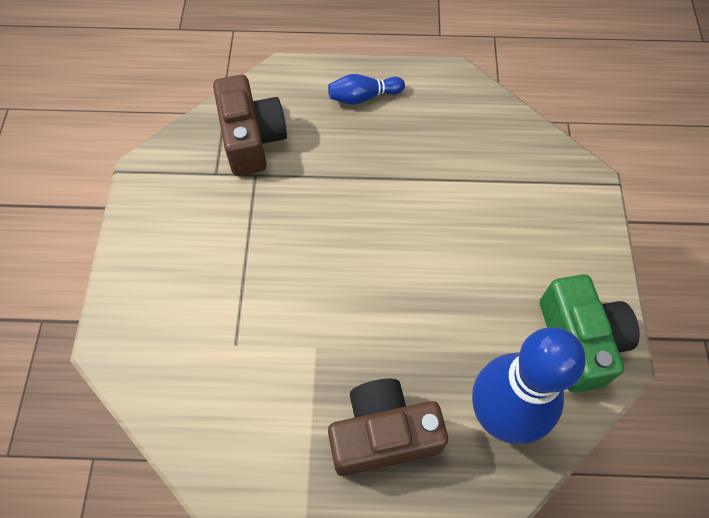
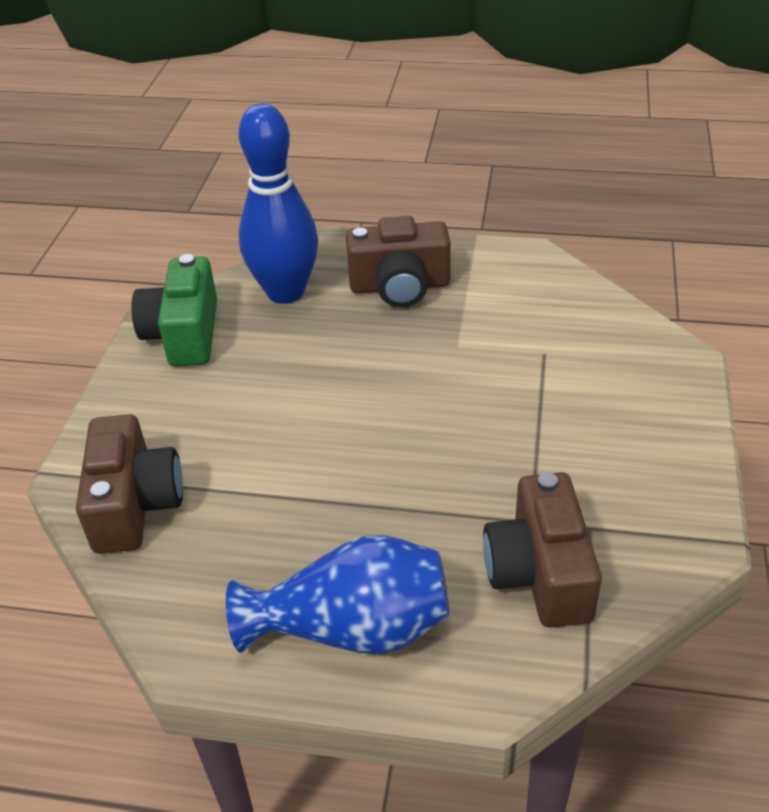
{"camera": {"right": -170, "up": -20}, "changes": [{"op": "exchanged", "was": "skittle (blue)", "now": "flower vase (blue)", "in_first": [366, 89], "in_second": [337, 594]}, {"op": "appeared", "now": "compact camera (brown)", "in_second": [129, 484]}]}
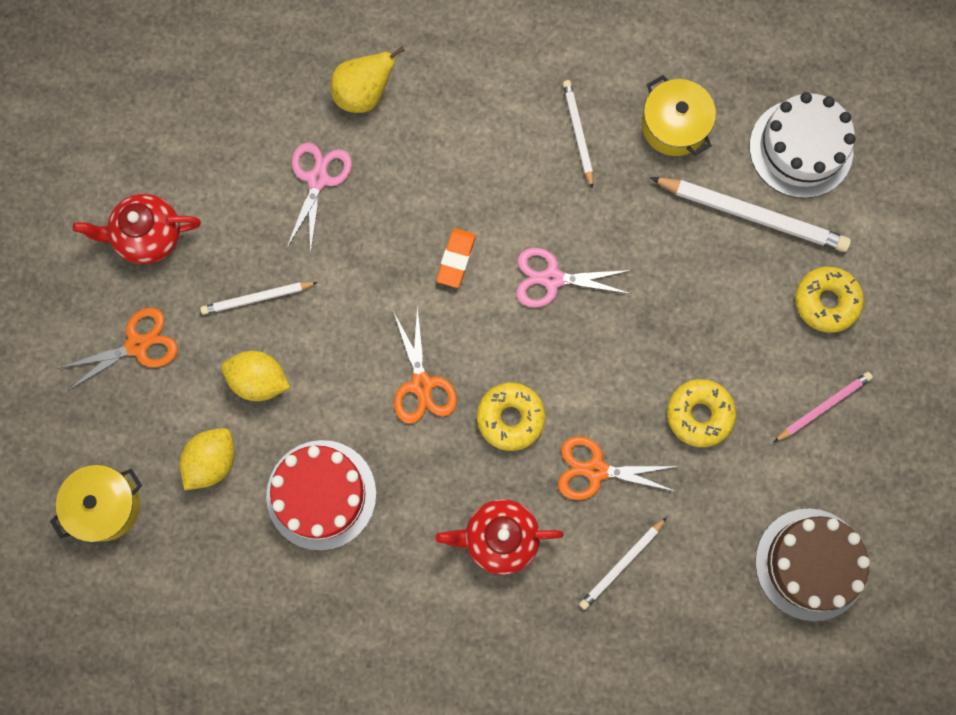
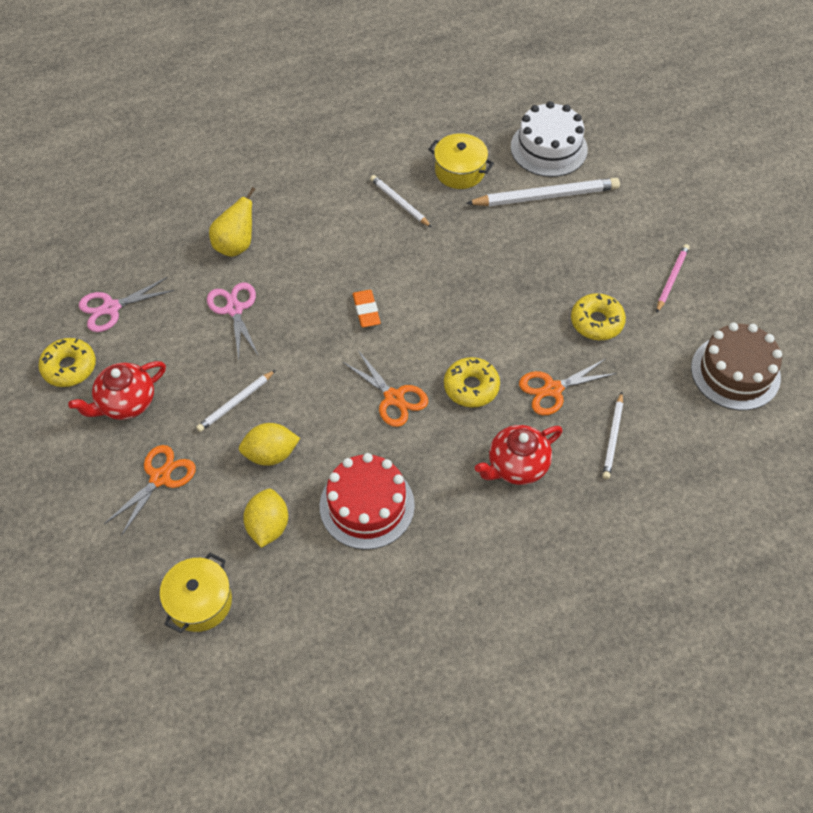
{"camera": {"right": -30, "up": -20}, "changes": [{"op": "relocated", "was": "scissors (rose-pink)", "in_first": [574, 278], "in_second": [126, 304]}, {"op": "relocated", "was": "doughnut (yellow)", "in_first": [829, 299], "in_second": [67, 362]}]}
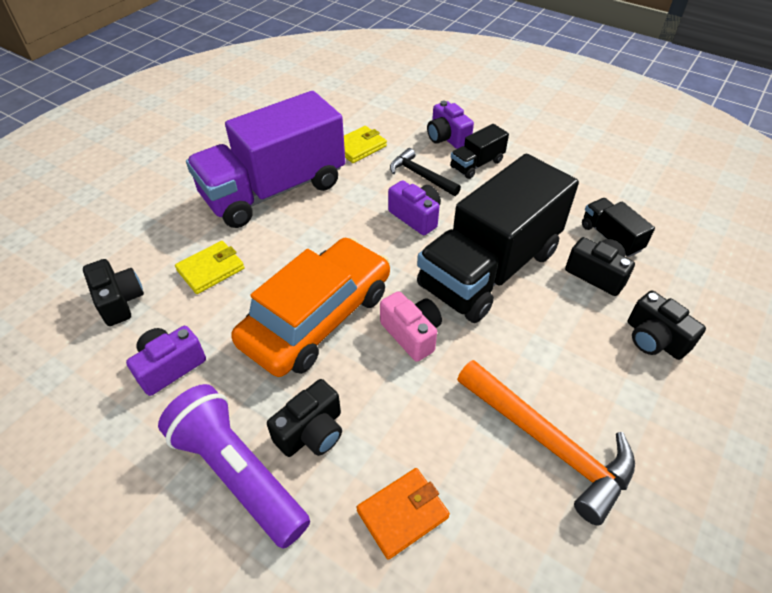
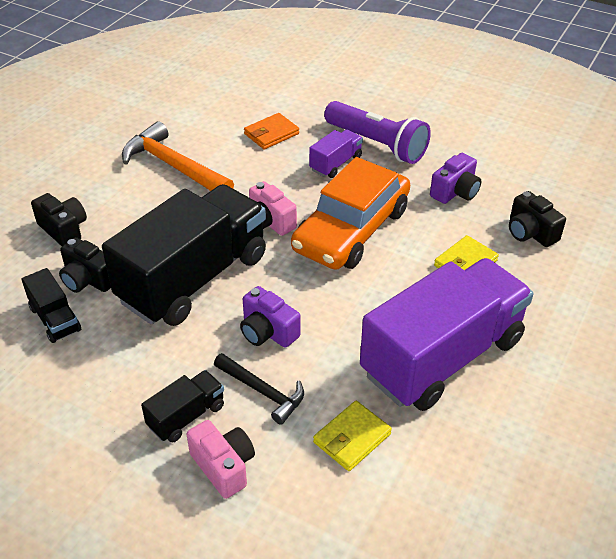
{"camera": {"right": 175, "up": -5}, "changes": [{"op": "colour", "was": "compact camera (purple)", "now": "compact camera (rose-pink)", "in_first": [450, 125], "in_second": [220, 459]}, {"op": "exchanged", "was": "compact camera (black)", "now": "lorry (purple)", "in_first": [304, 418], "in_second": [336, 153]}]}
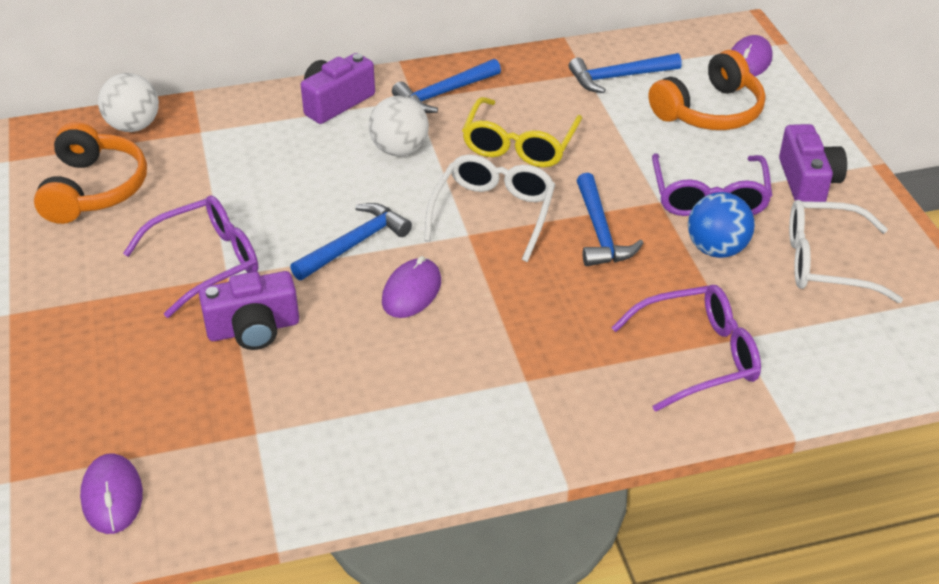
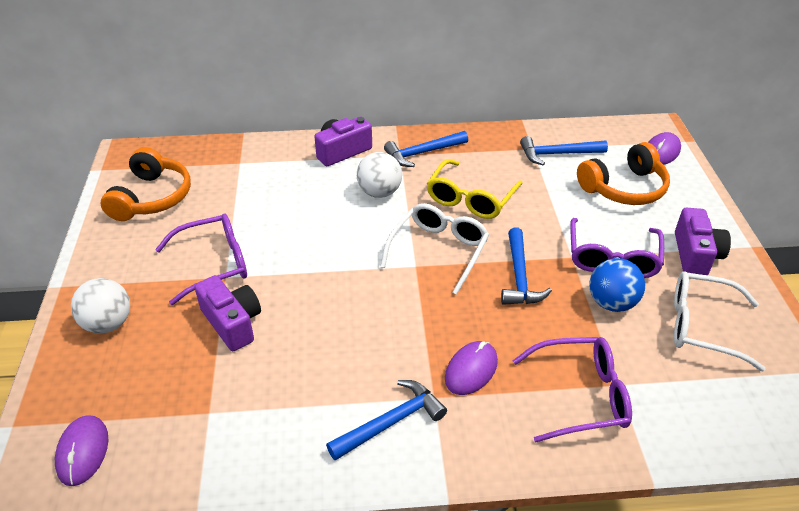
{"camera": {"right": 10, "up": 0}, "changes": [{"op": "relocated", "was": "play ball (pure white)", "in_first": [128, 102], "in_second": [100, 306]}, {"op": "relocated", "was": "claw hammer (blue)", "in_first": [351, 241], "in_second": [386, 420]}, {"op": "relocated", "was": "mouse (purple)", "in_first": [411, 287], "in_second": [471, 368]}, {"op": "spun", "was": "compact camera (purple)", "in_first": [249, 310], "in_second": [227, 313], "clockwise": -120}]}
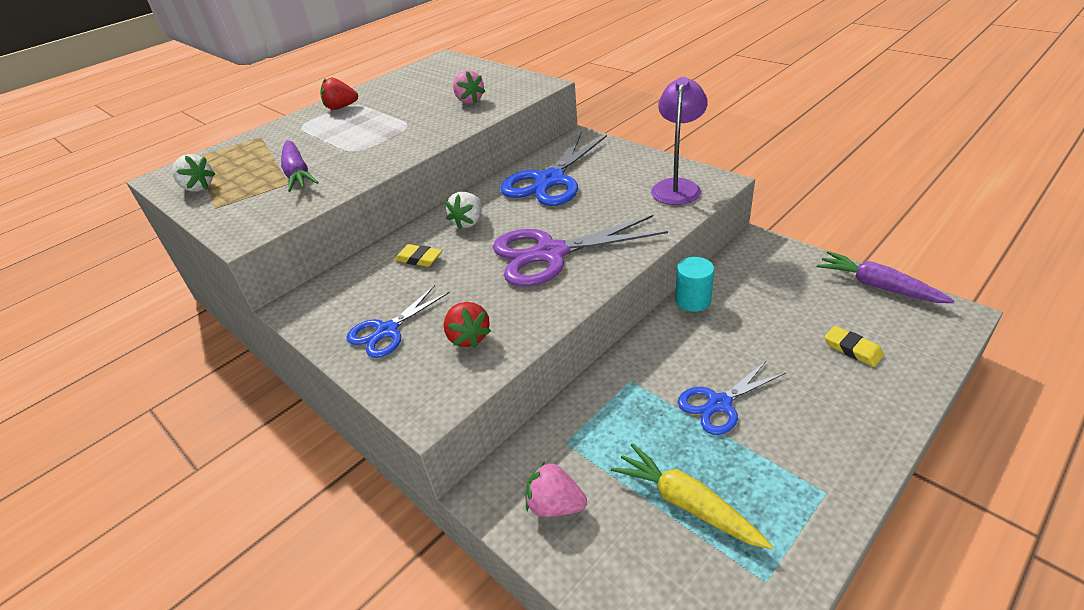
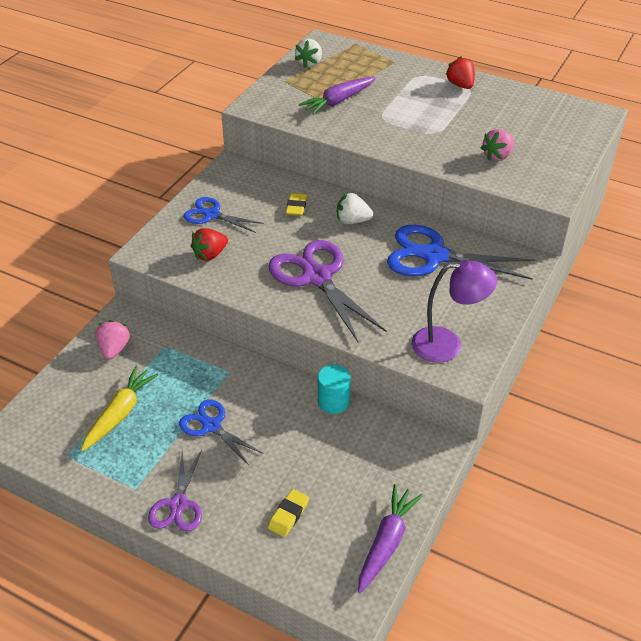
{"camera": {"right": 70, "up": 5}, "changes": [{"op": "appeared", "now": "scissors (purple)", "in_second": [175, 491]}]}
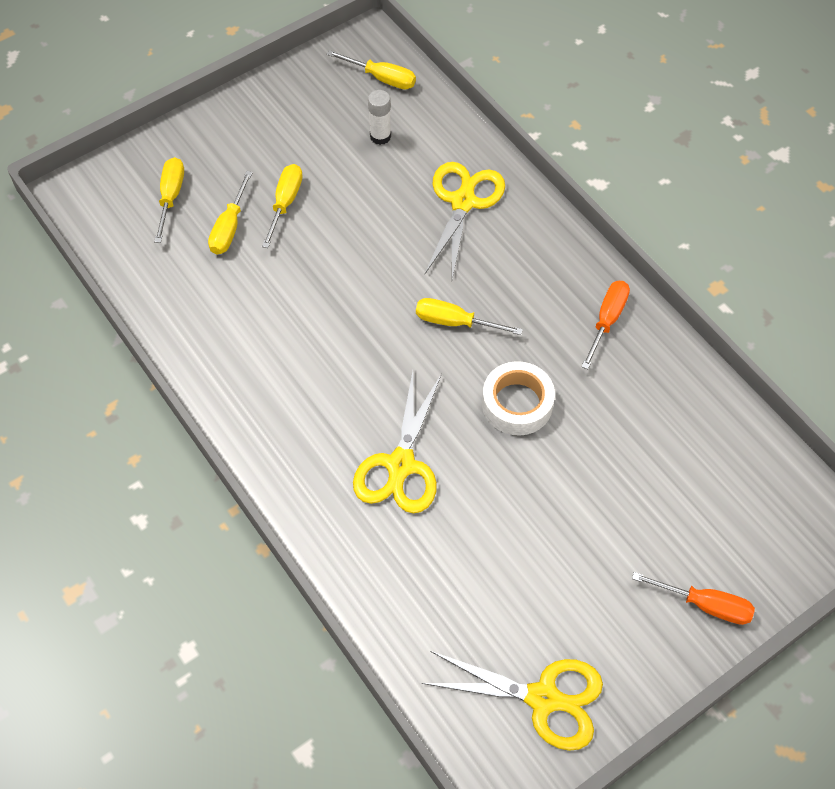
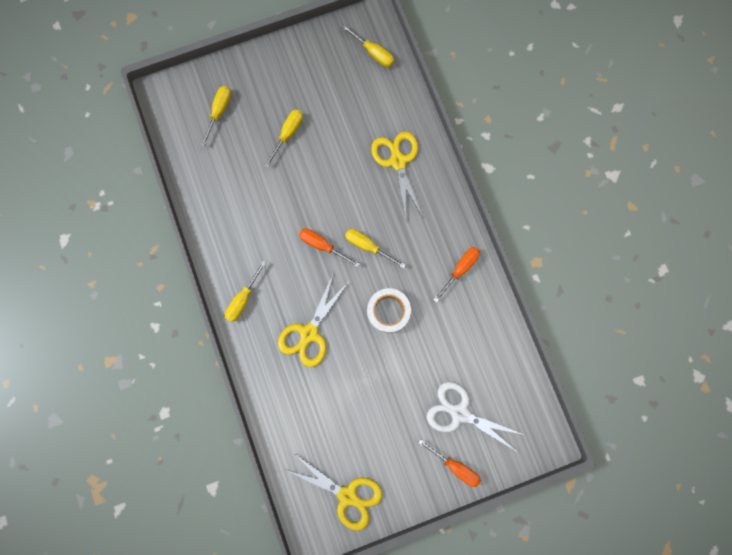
{"camera": {"right": 15, "up": 20}, "changes": [{"op": "missing", "was": "glue stick (pure white)", "in_first": [379, 117]}, {"op": "spun", "was": "scissors (yellow)", "in_first": [465, 220], "in_second": [397, 175], "clockwise": -45}, {"op": "relocated", "was": "screwdriver (yellow)", "in_first": [230, 212], "in_second": [245, 291]}, {"op": "appeared", "now": "screwdriver (orange-coloured)", "in_second": [329, 247]}, {"op": "appeared", "now": "scissors (pure white)", "in_second": [475, 417]}]}
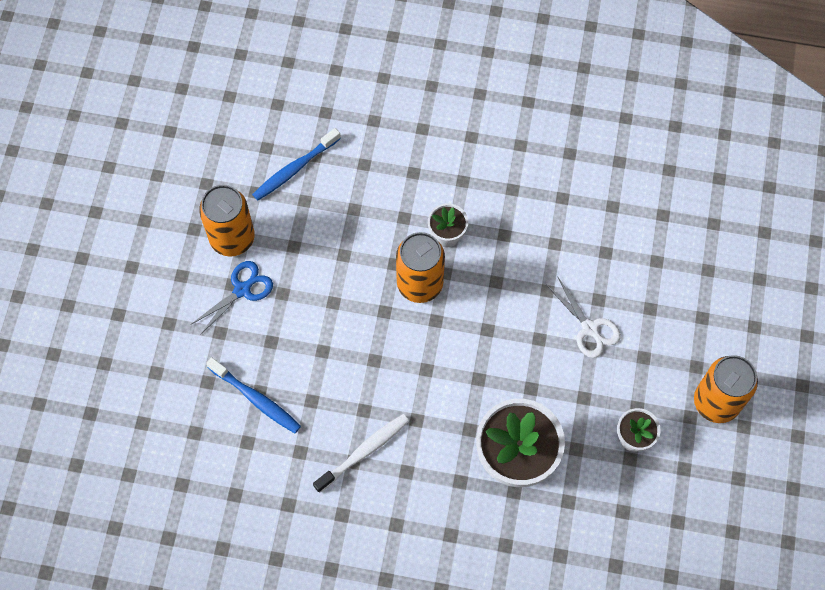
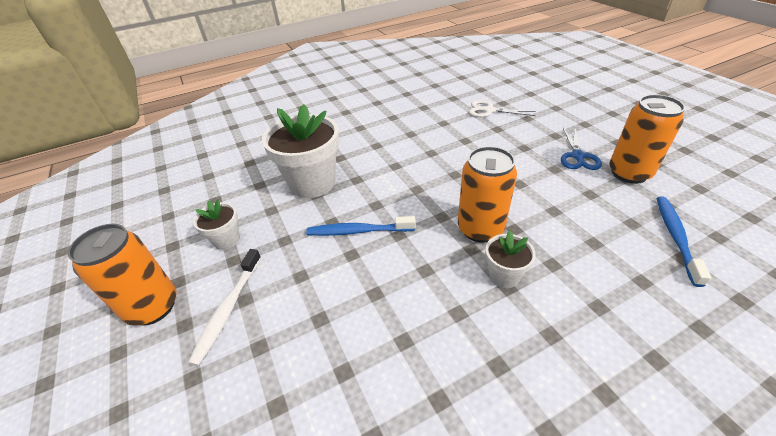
{"camera": {"right": 145, "up": -25}, "changes": [{"op": "relocated", "was": "scissors (pure white)", "in_first": [583, 317], "in_second": [502, 108]}, {"op": "relocated", "was": "dental brush (blue)", "in_first": [253, 395], "in_second": [361, 226]}, {"op": "relocated", "was": "dental brush (pure white)", "in_first": [361, 453], "in_second": [224, 307]}]}
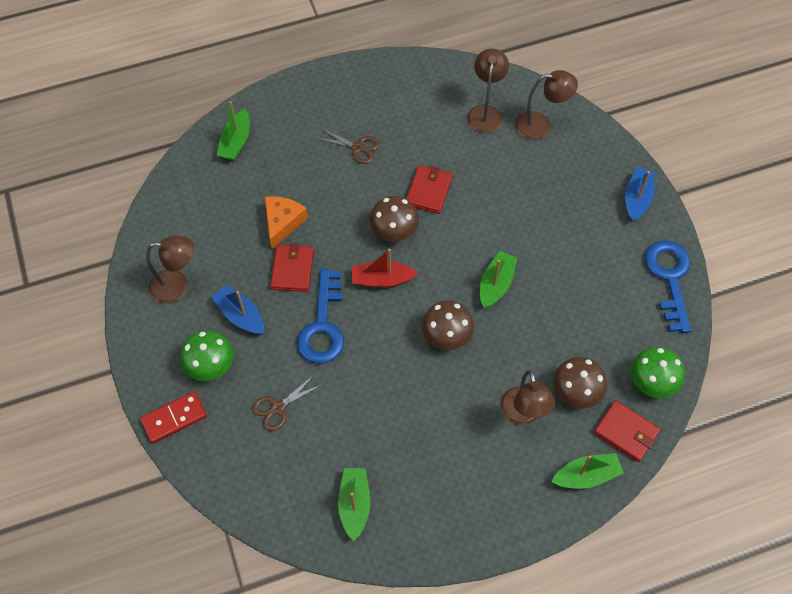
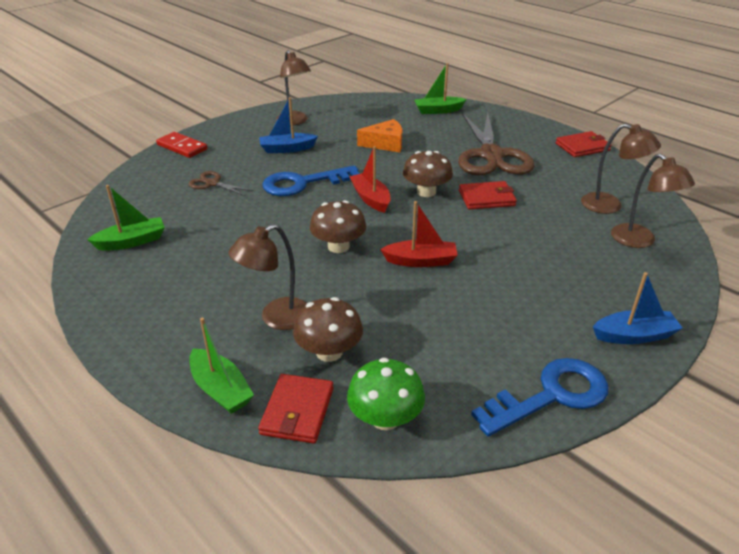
{"camera": {"right": 65, "up": -25}, "changes": [{"op": "spun", "was": "lamp (brown)", "in_first": [488, 90], "in_second": [621, 169], "clockwise": 45}, {"op": "size", "was": "scissors (brown)", "in_first": [347, 146], "in_second": [496, 143], "ratio": 2.26}, {"op": "relocated", "was": "card wallet (scarlet)", "in_first": [292, 267], "in_second": [584, 144]}, {"op": "colour", "was": "toy boat (leaf-green)", "now": "toy boat (scarlet)", "in_first": [498, 279], "in_second": [419, 234]}, {"op": "spun", "was": "toy boat (blue)", "in_first": [238, 310], "in_second": [288, 125], "clockwise": -120}, {"op": "missing", "was": "toadstool (leaf-green)", "in_first": [207, 355]}]}
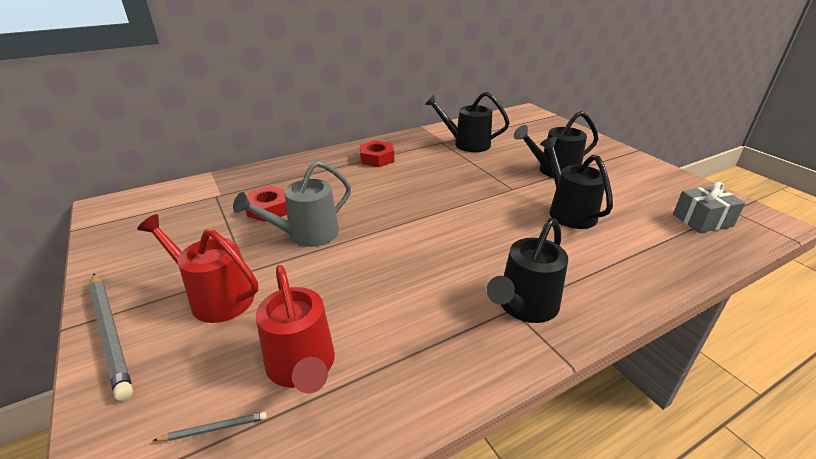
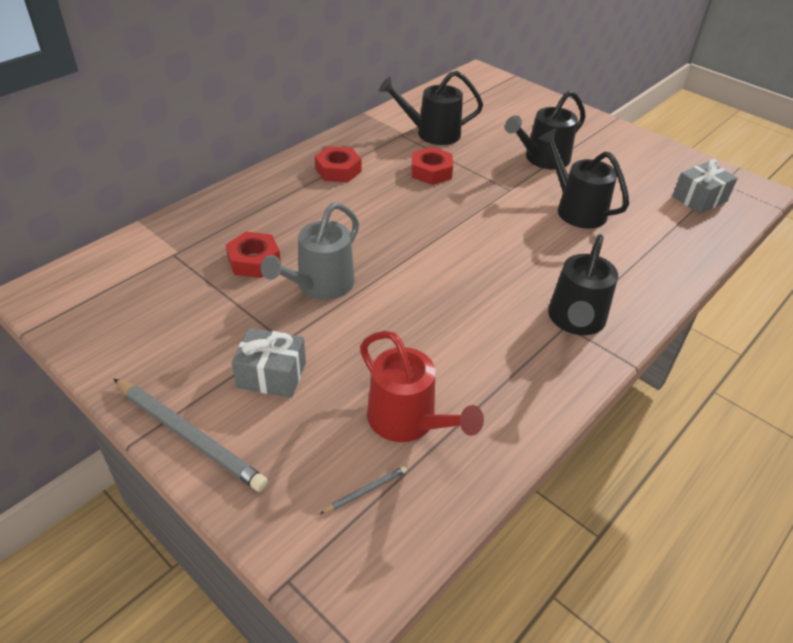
{"camera": {"right": -20, "up": 10}, "changes": [{"op": "exchanged", "was": "watering can (scarlet)", "now": "wrapped gift (grey)", "in_first": [197, 268], "in_second": [269, 363]}, {"op": "appeared", "now": "nut (scarlet)", "in_second": [432, 166]}]}
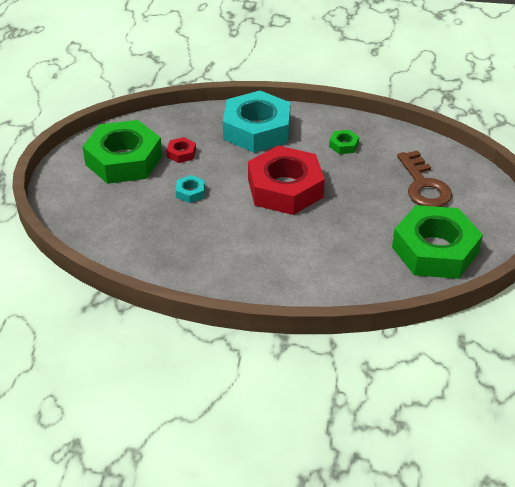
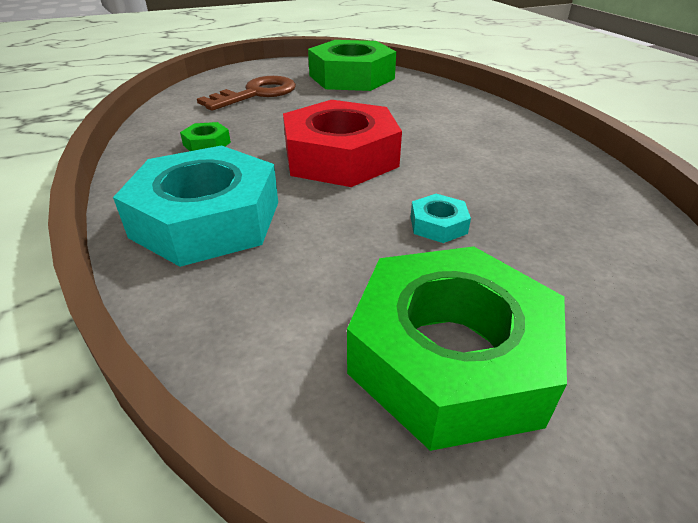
{"camera": {"right": -120, "up": -5}, "changes": [{"op": "missing", "was": "nut (scarlet)", "in_first": [181, 150]}]}
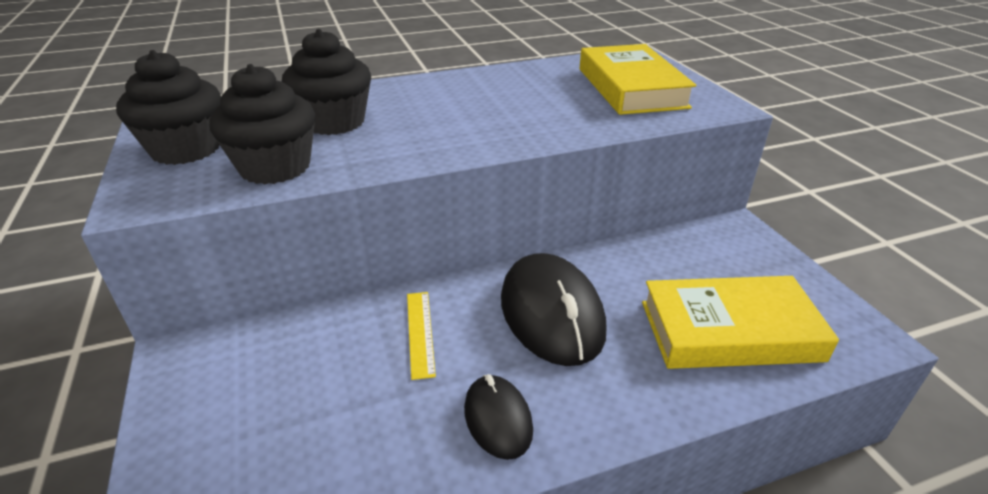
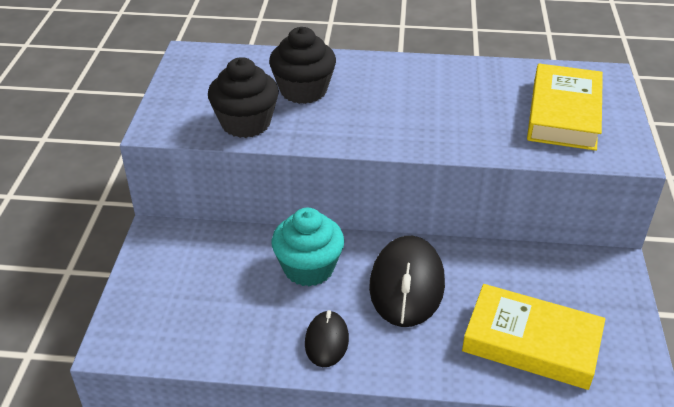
{"camera": {"right": 25, "up": 5}, "changes": [{"op": "missing", "was": "muffin (black)", "in_first": [168, 107]}, {"op": "exchanged", "was": "straightedge (yellow)", "now": "muffin (aqua)", "in_first": [421, 336], "in_second": [307, 247]}]}
